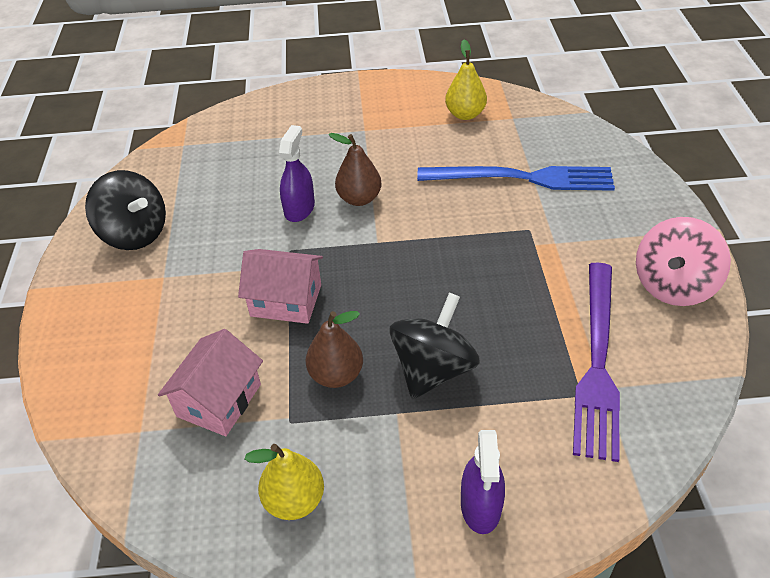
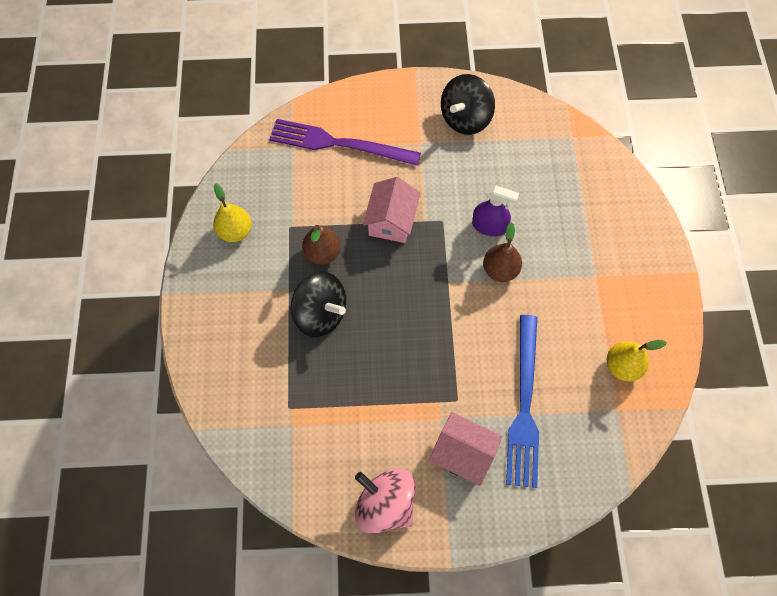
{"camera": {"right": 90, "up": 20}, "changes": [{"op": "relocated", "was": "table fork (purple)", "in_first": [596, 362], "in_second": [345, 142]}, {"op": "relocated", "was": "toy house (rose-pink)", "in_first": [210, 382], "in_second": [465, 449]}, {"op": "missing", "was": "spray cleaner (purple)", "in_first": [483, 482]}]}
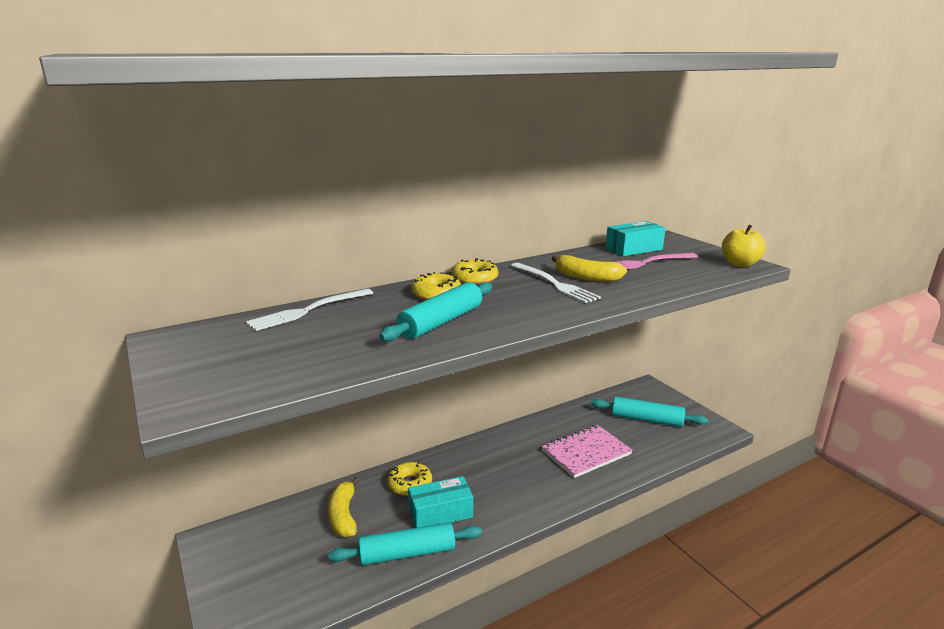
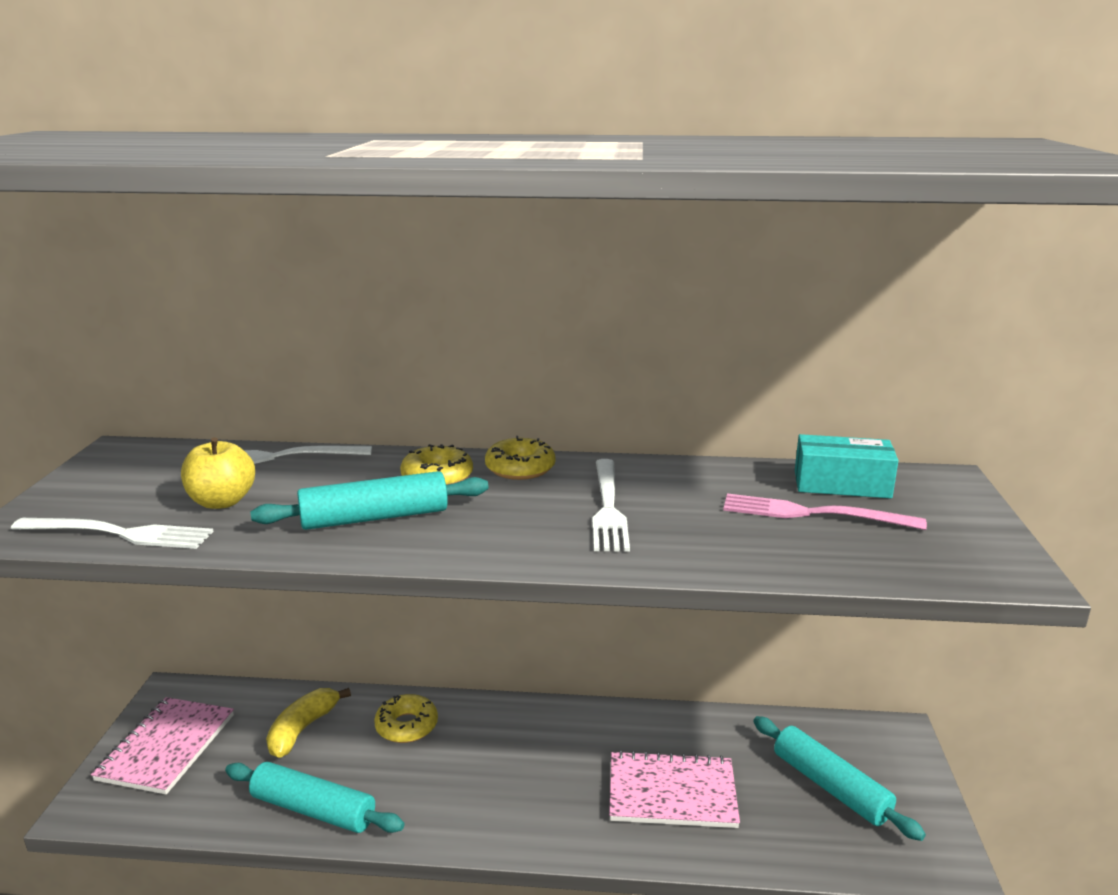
{"camera": {"right": 35, "up": 0}, "changes": [{"op": "relocated", "was": "apple (yellow)", "in_first": [744, 246], "in_second": [218, 473]}, {"op": "missing", "was": "banana fruit (yellow)", "in_first": [589, 268]}, {"op": "missing", "was": "box (aqua)", "in_first": [440, 502]}, {"op": "appeared", "now": "table fork (pure white)", "in_second": [112, 533]}, {"op": "appeared", "now": "notebook (rose-pink)", "in_second": [162, 746]}]}
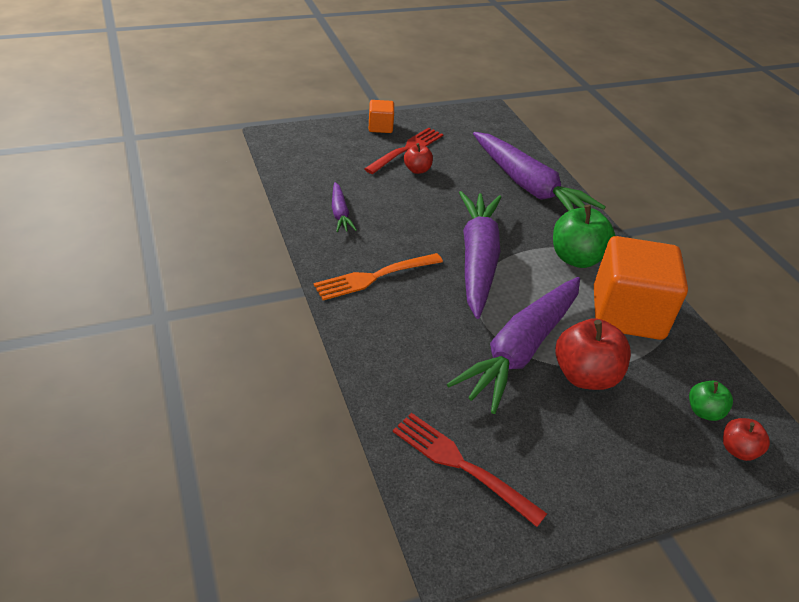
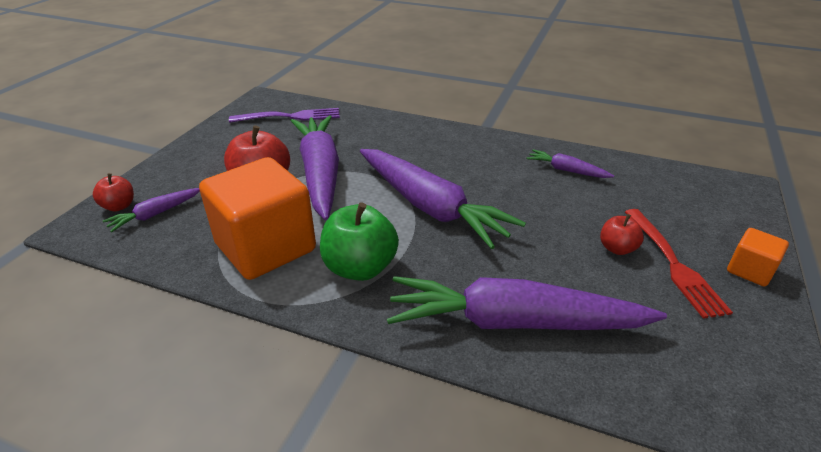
{"camera": {"right": 135, "up": -5}, "changes": [{"op": "missing", "was": "table fork (orange-coloured)", "in_first": [378, 276]}, {"op": "exchanged", "was": "apple (leaf-green)", "now": "root vegetable (purple)", "in_first": [711, 401], "in_second": [151, 210]}, {"op": "colour", "was": "table fork (scarlet)", "now": "table fork (purple)", "in_first": [470, 470], "in_second": [284, 115]}]}
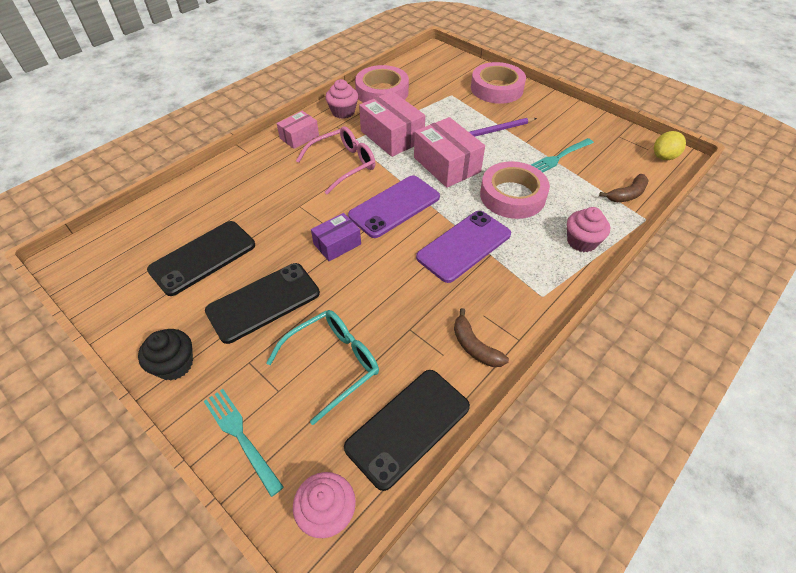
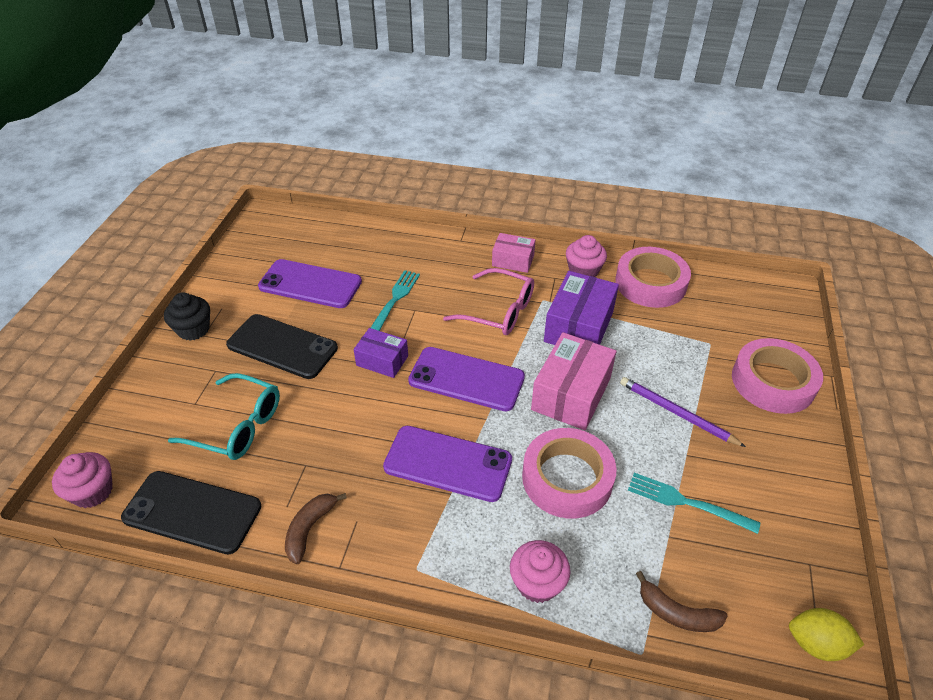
{"camera": {"right": 60, "up": -5}, "changes": [{"op": "colour", "was": "box (rose-pink)", "now": "box (purple)", "in_first": [392, 124], "in_second": [581, 308]}, {"op": "colour", "was": "smartphone (black)", "now": "smartphone (purple)", "in_first": [201, 258], "in_second": [310, 283]}, {"op": "relocated", "was": "table fork (aqua)", "in_first": [244, 443], "in_second": [395, 300]}]}
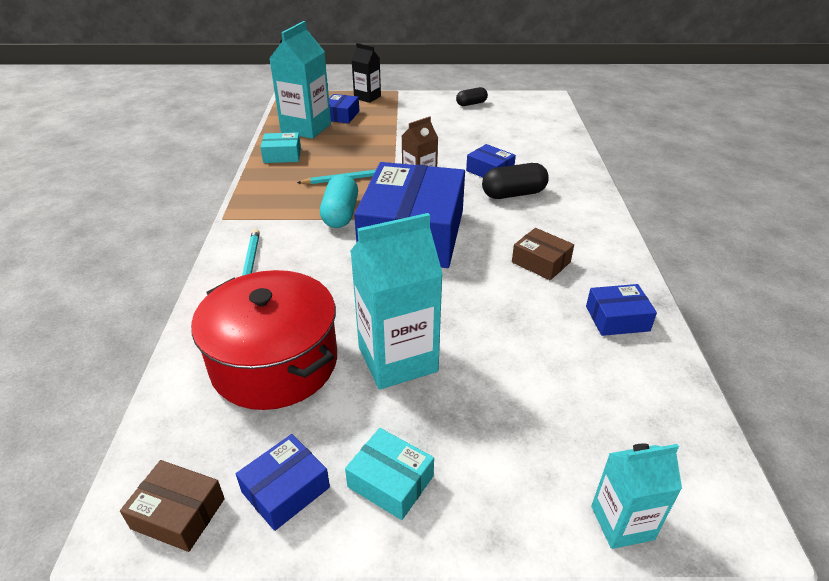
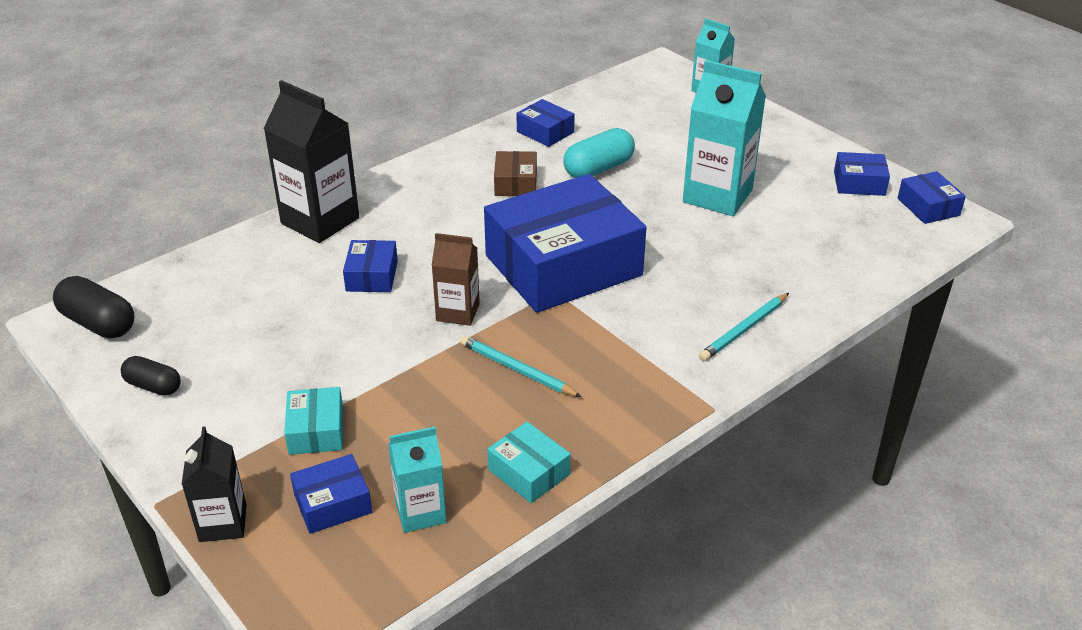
{"camera": {"right": -130, "up": 0}, "changes": [{"op": "size", "was": "carton (aqua)", "in_first": [300, 80], "in_second": [417, 480], "ratio": 0.58}, {"op": "relocated", "was": "pill shape (black)", "in_first": [515, 181], "in_second": [94, 307]}, {"op": "relocated", "was": "pill shape (aqua)", "in_first": [339, 201], "in_second": [599, 153]}, {"op": "missing", "was": "stockpot (scarlet)", "in_first": [264, 340]}, {"op": "relocated", "was": "box (aqua)", "in_first": [389, 474], "in_second": [313, 421]}, {"op": "colour", "was": "box (brown)", "now": "box (blue)", "in_first": [172, 506], "in_second": [932, 197]}, {"op": "appeared", "now": "carton (black)", "in_second": [311, 161]}]}
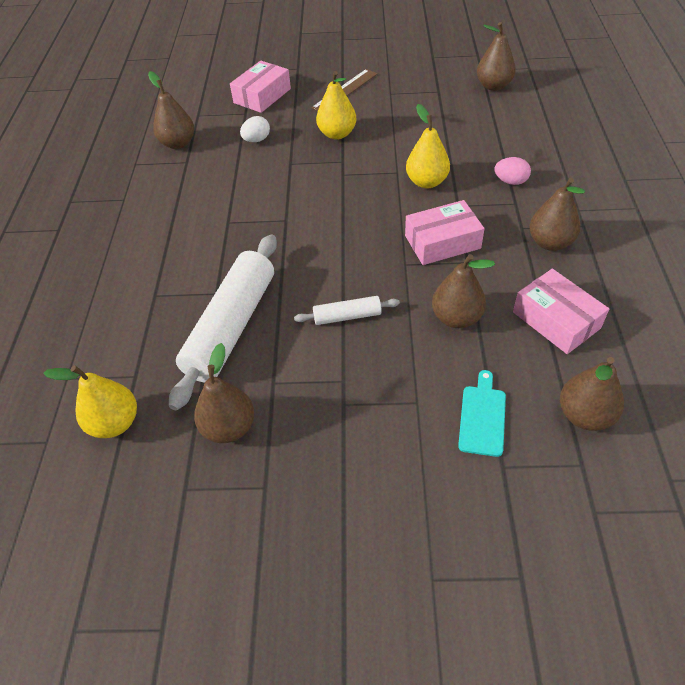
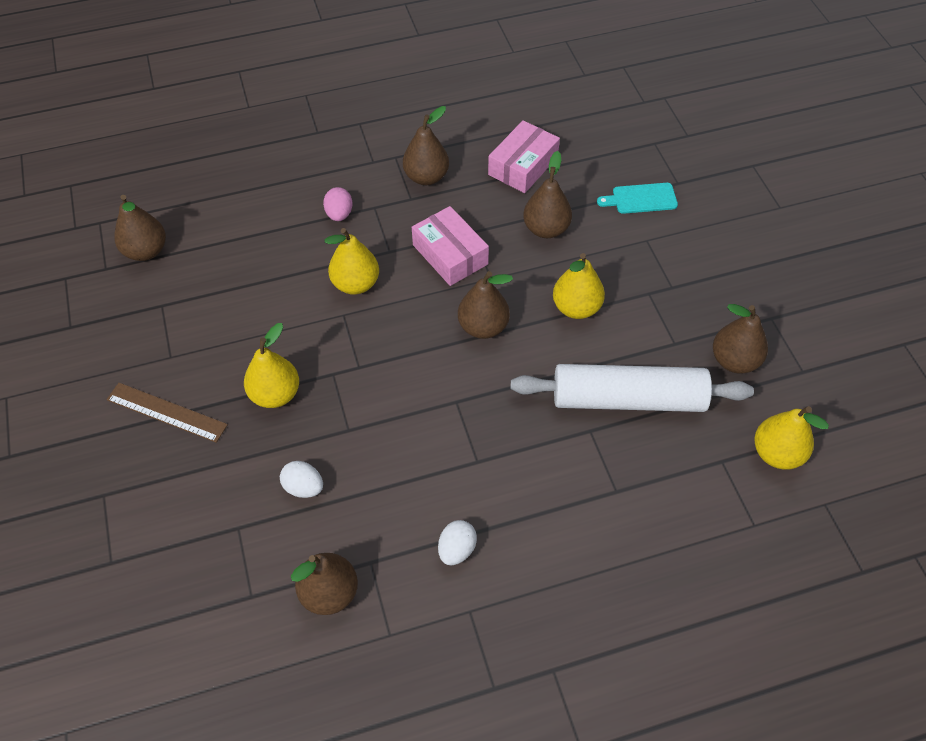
{"camera": {"right": -110, "up": 5}, "changes": [{"op": "missing", "was": "box (rose-pink)", "in_first": [260, 87]}, {"op": "exchanged", "was": "dough roller (pure white)", "now": "pear (yellow)", "in_first": [347, 310], "in_second": [579, 286]}, {"op": "relocated", "was": "pear (brown)", "in_first": [592, 394], "in_second": [485, 305]}, {"op": "appeared", "now": "egg (pure white)", "in_second": [457, 542]}]}
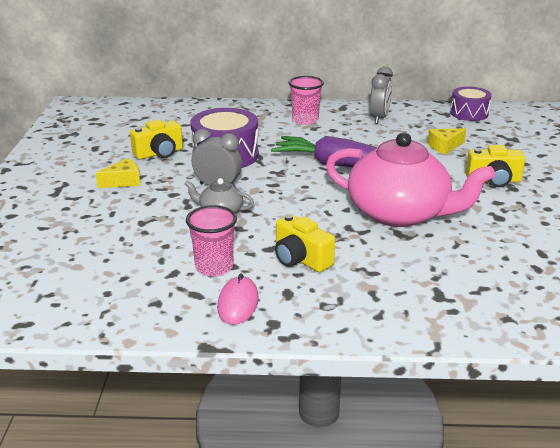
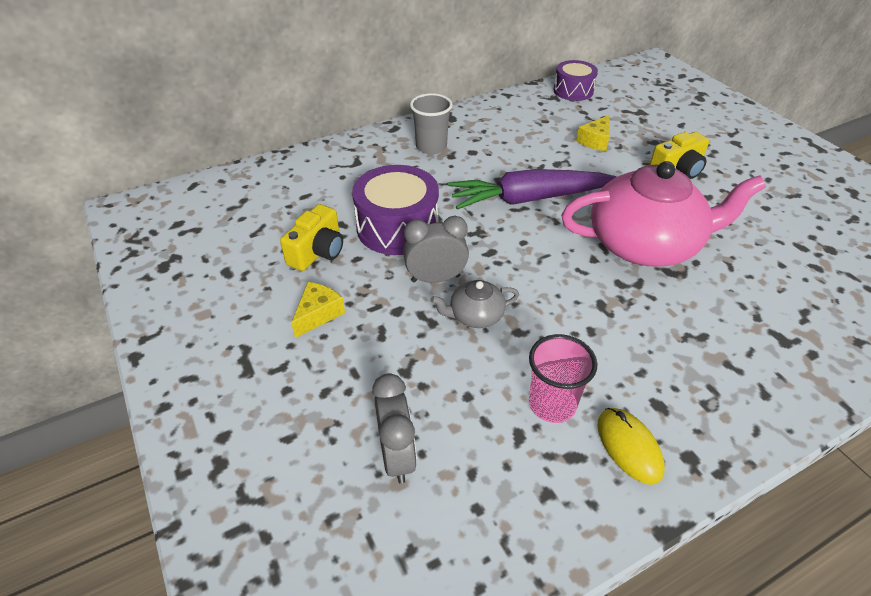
{"camera": {"right": -30, "up": 15}, "changes": [{"op": "relocated", "was": "bedside clock (grey)", "in_first": [381, 95], "in_second": [394, 428]}, {"op": "colour", "was": "cup (rose-pink)", "now": "cup (grey)", "in_first": [306, 100], "in_second": [431, 123]}, {"op": "missing", "was": "compact camera (yellow)", "in_first": [305, 243]}, {"op": "colour", "was": "mouse (rose-pink)", "now": "mouse (yellow)", "in_first": [238, 299], "in_second": [631, 446]}]}
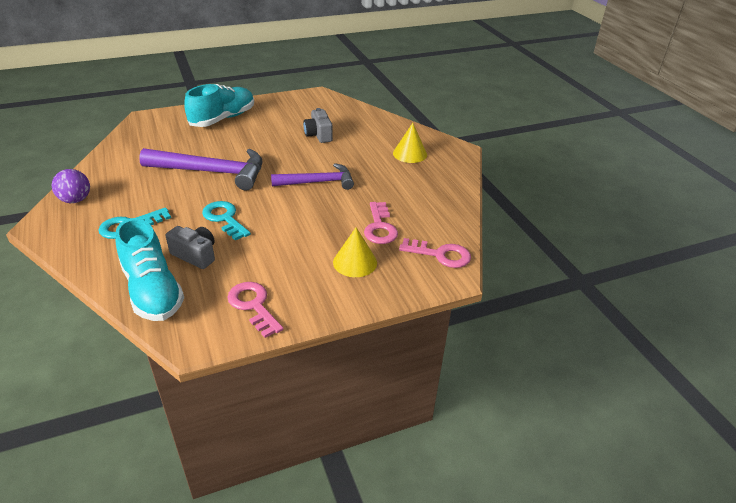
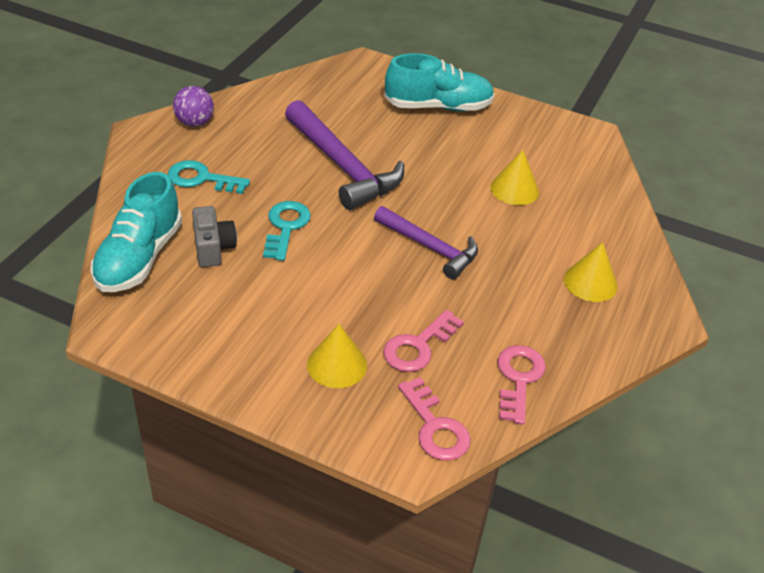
{"camera": {"right": 45, "up": 5}, "changes": [{"op": "exchanged", "was": "compact camera (grey)", "now": "cone shape (yellow)", "in_first": [318, 125], "in_second": [514, 177]}, {"op": "relocated", "was": "key (rose-pink)", "in_first": [255, 310], "in_second": [521, 384]}]}
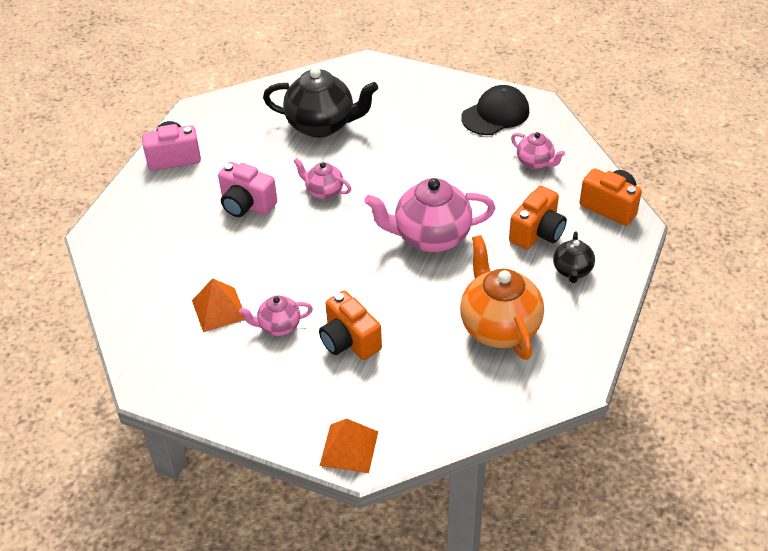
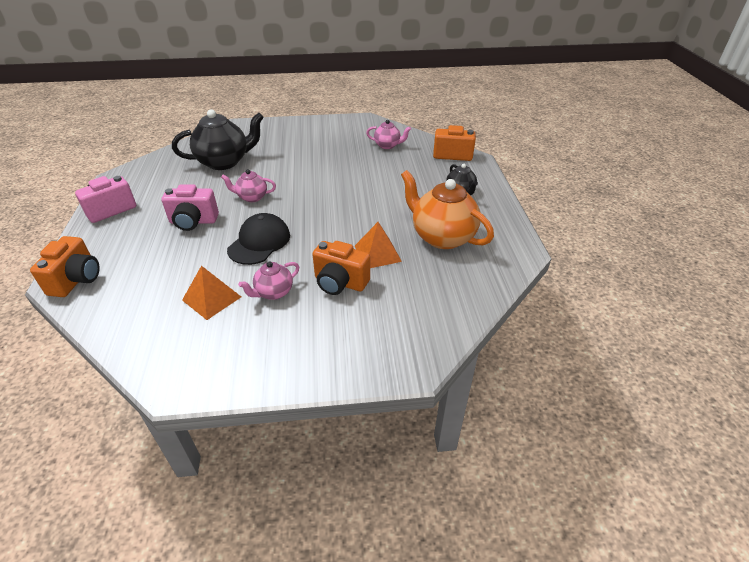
{"camera": {"right": -30, "up": -5}, "changes": [{"op": "relocated", "was": "cap (black)", "in_first": [495, 110], "in_second": [258, 239]}, {"op": "missing", "was": "china teapot (rose-pink)", "in_first": [429, 215]}, {"op": "relocated", "was": "compact camera (orange-coloured)", "in_first": [538, 218], "in_second": [65, 266]}, {"op": "relocated", "was": "pyramid shape (orange-coloured)", "in_first": [349, 445], "in_second": [378, 245]}]}
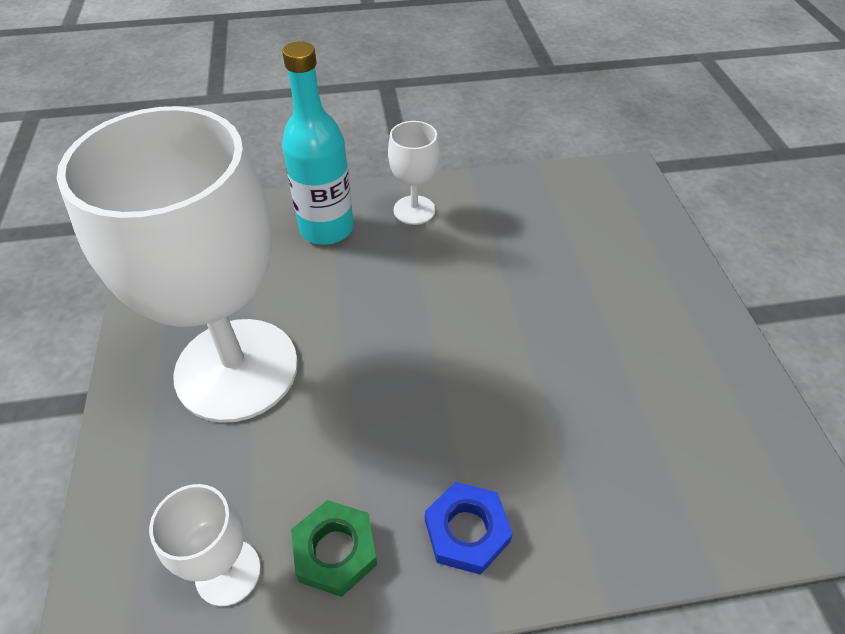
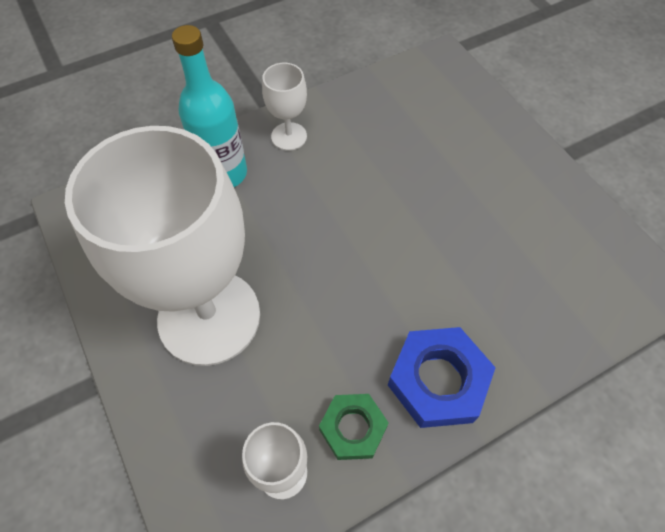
{"camera": {"right": -20, "up": 10}, "changes": [{"op": "size", "was": "nut (blue)", "in_first": [469, 528], "in_second": [442, 377], "ratio": 1.57}]}
